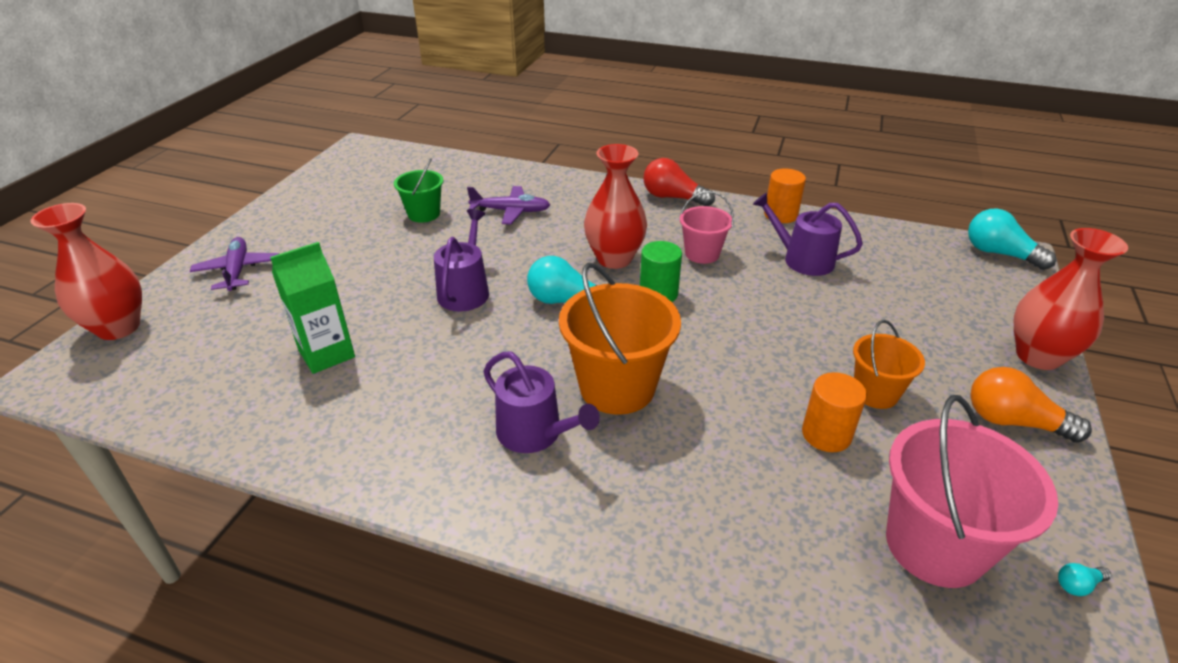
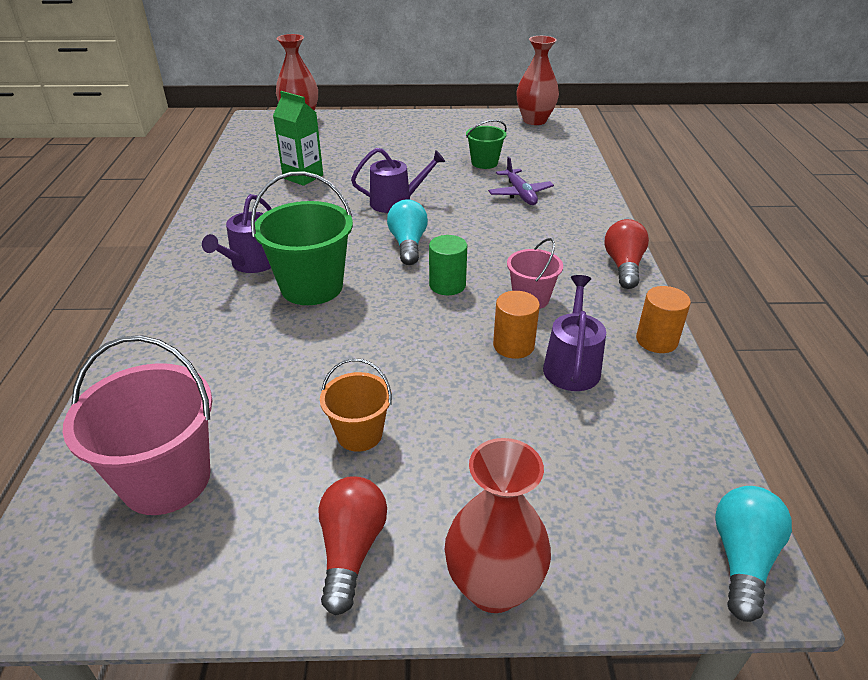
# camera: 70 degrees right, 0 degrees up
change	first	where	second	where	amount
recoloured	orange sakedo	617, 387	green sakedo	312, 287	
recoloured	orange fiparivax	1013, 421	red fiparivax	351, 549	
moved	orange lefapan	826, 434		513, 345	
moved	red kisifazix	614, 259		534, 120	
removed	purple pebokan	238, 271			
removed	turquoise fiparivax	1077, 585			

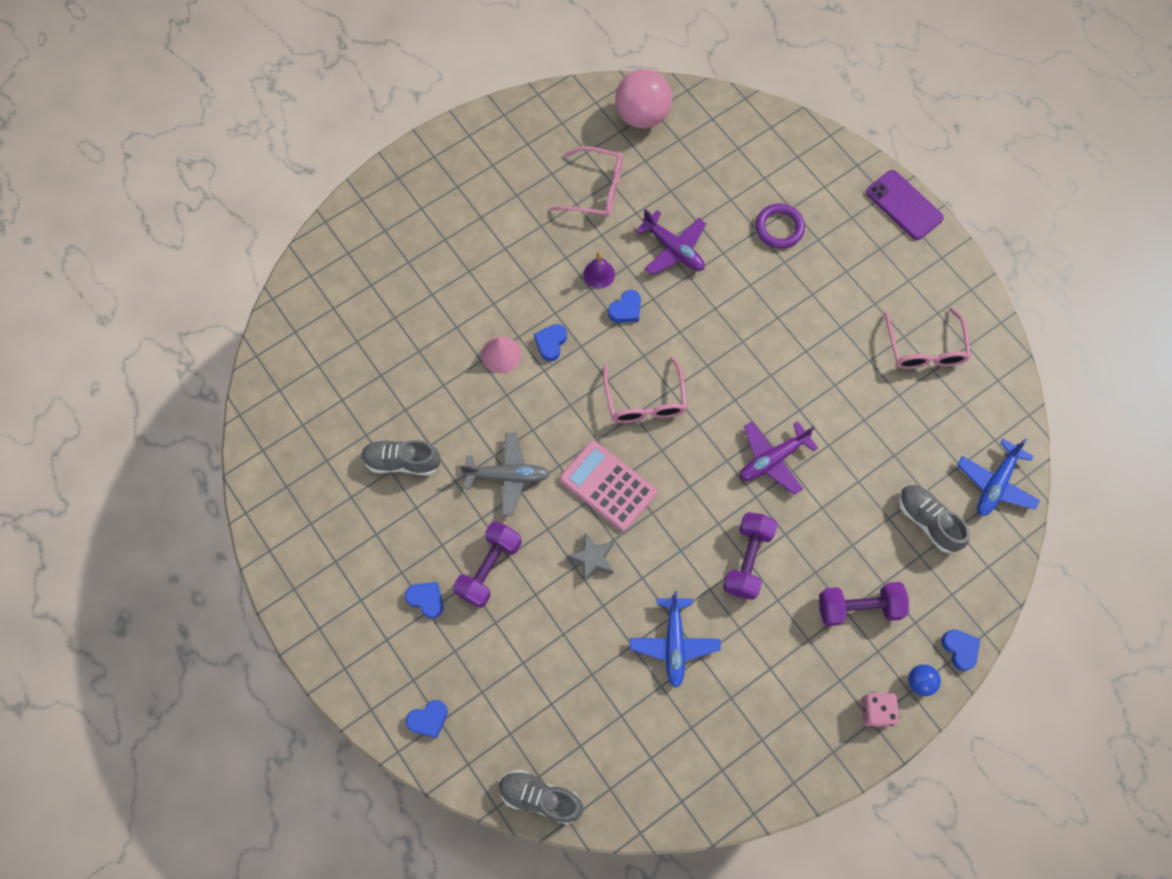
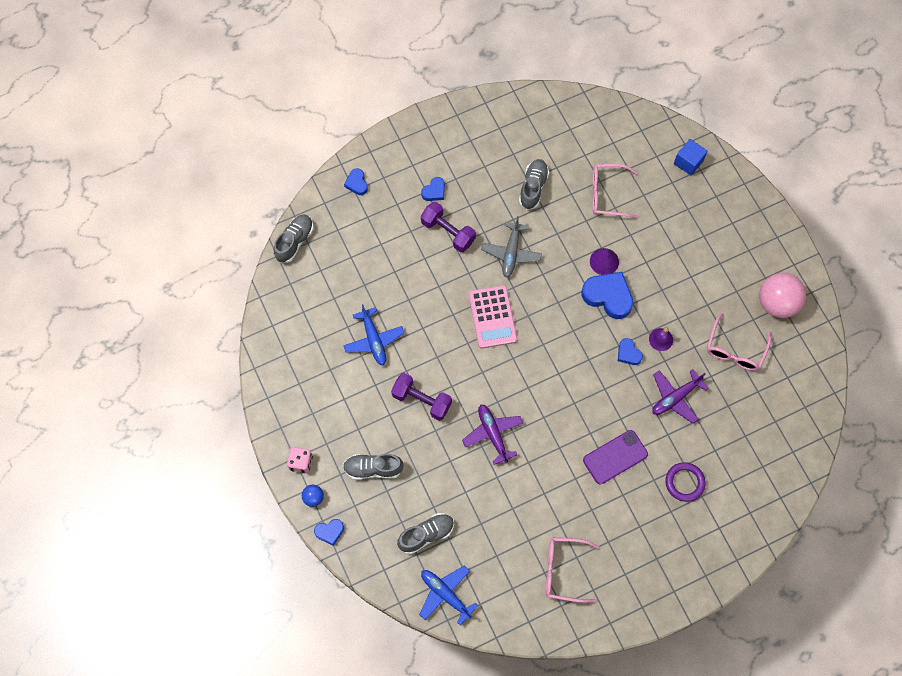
# camera: 100 degrees right, 0 degrees up
change	first	where	second	where	amount
turned	blue pebokan	674, 643		373, 340	120 degrees counterclockwise
replaced	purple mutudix	858, 607	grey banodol	373, 468	
turned	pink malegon	608, 486		492, 317	120 degrees clockwise
resized	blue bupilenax	551, 343		608, 296	x1.90
moved	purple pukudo	904, 205		615, 457	
recoloured	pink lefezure	501, 354	purple lefezure	604, 261	
moved	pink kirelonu	645, 401		607, 194	
added			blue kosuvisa	688, 162	
moved	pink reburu	642, 115		776, 303	
removed	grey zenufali	592, 558			

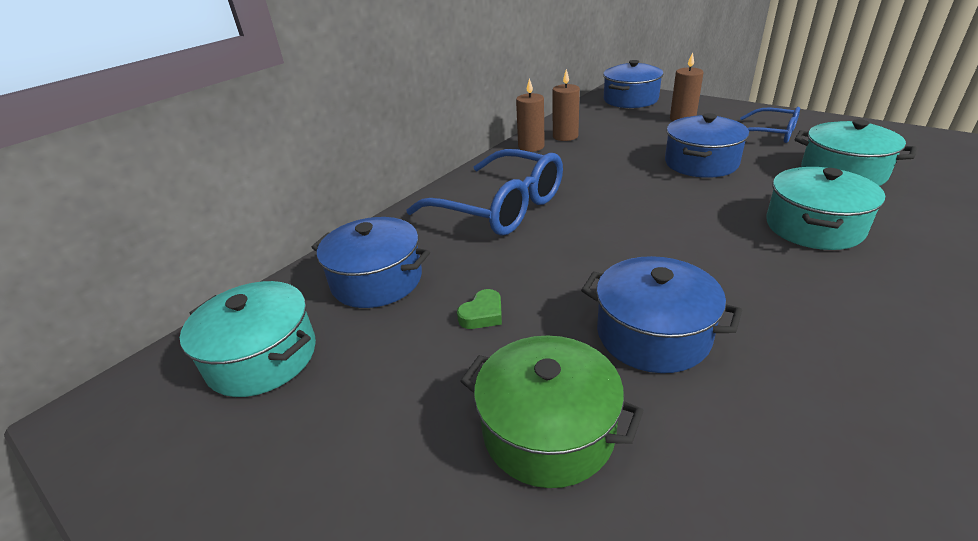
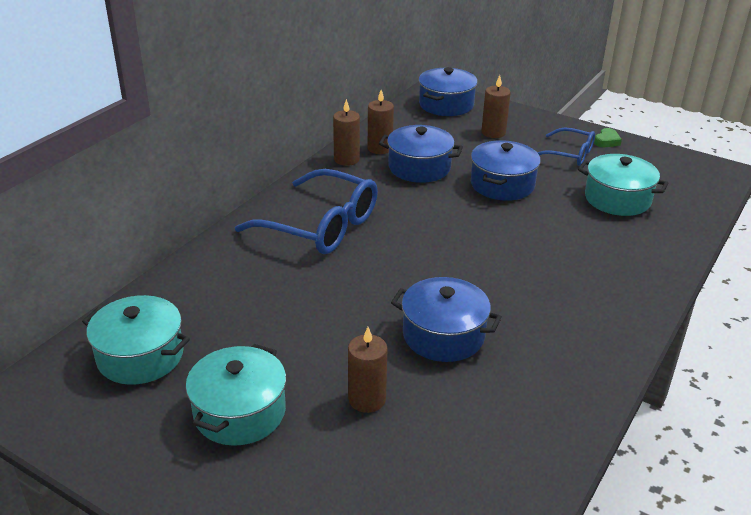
# camera: 10 degrees left, 0 degrees up
change	first	where	second	where	amount
moved	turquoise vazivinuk	814, 227		240, 412	
replaced	green vazivinuk	548, 430	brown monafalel	367, 399	
moved	blue vazivinuk	377, 280		419, 167	
moved	green bupilenax	482, 314		607, 141	

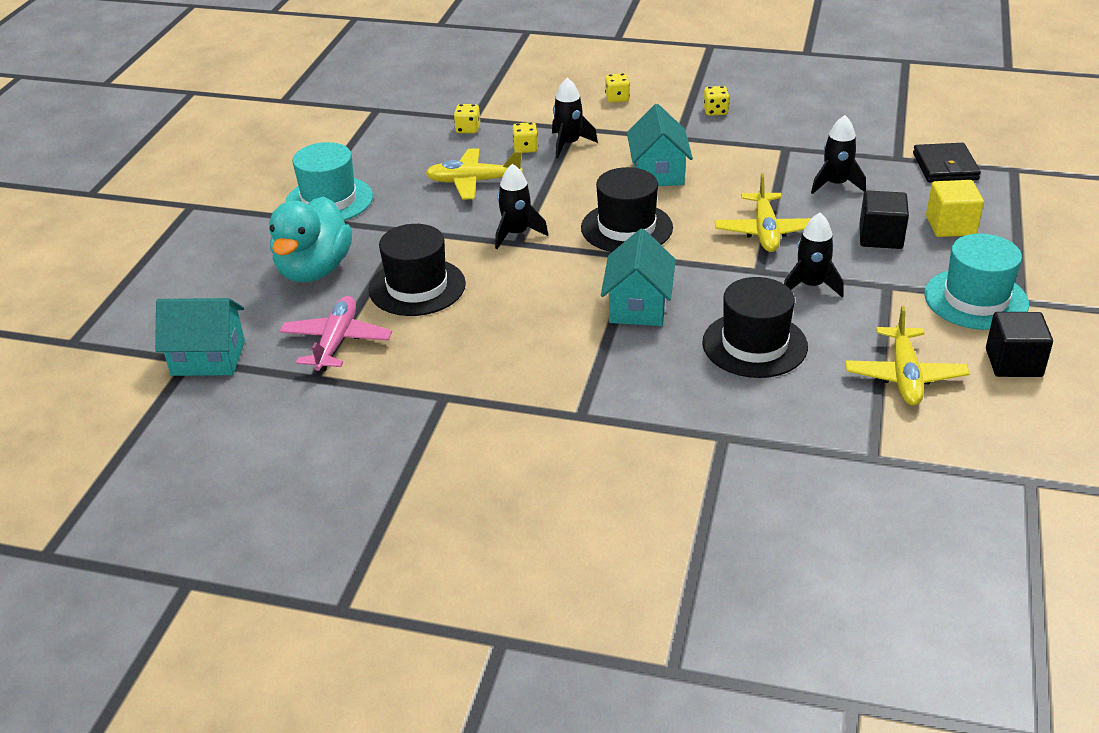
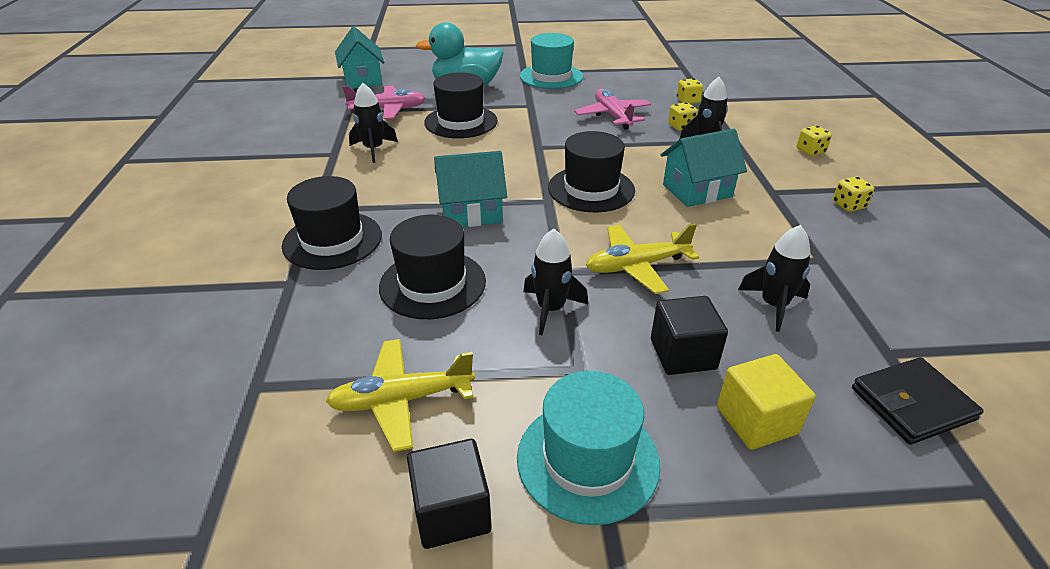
# camera: 70 degrees right, 0 degrees up
change	first	where	second	where	amount
added			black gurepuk	332, 240	
moved	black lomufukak	516, 234		373, 149	
recoloured	yellow pebokan	473, 182	pink pebokan	612, 116	

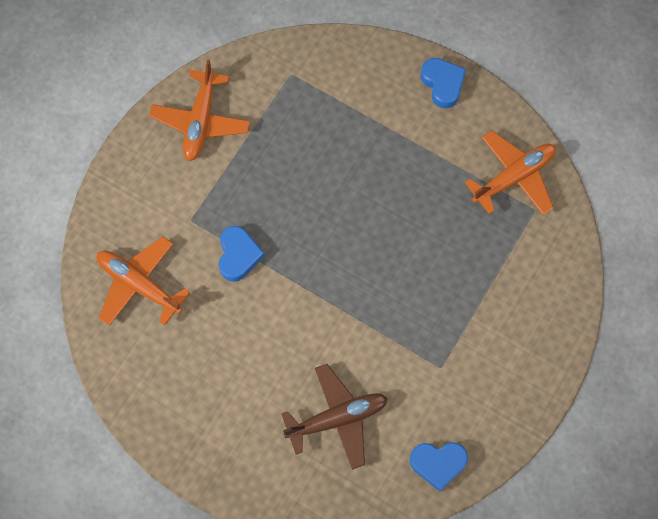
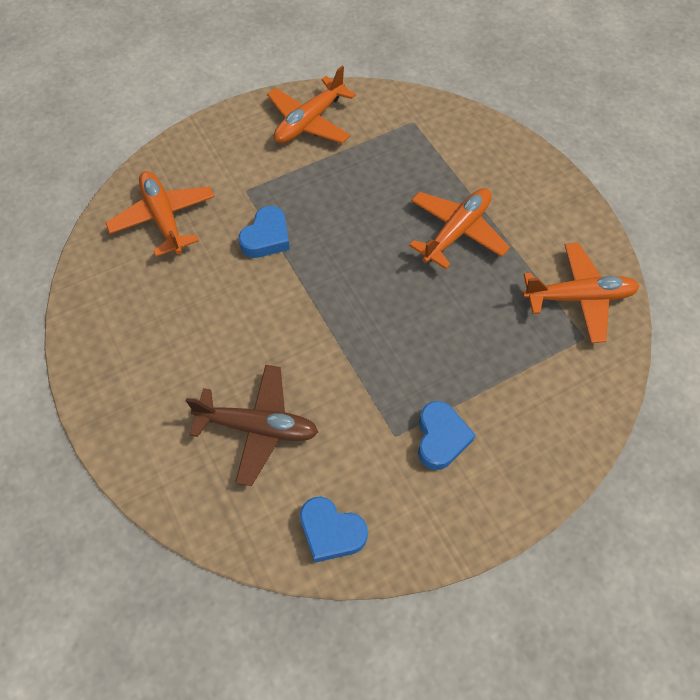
# camera: 30 degrees right, 10 degrees down
change	first	where	second	where	amount
added			orange pebokan	456, 232	
moved	blue bupilenax	442, 84		441, 438	

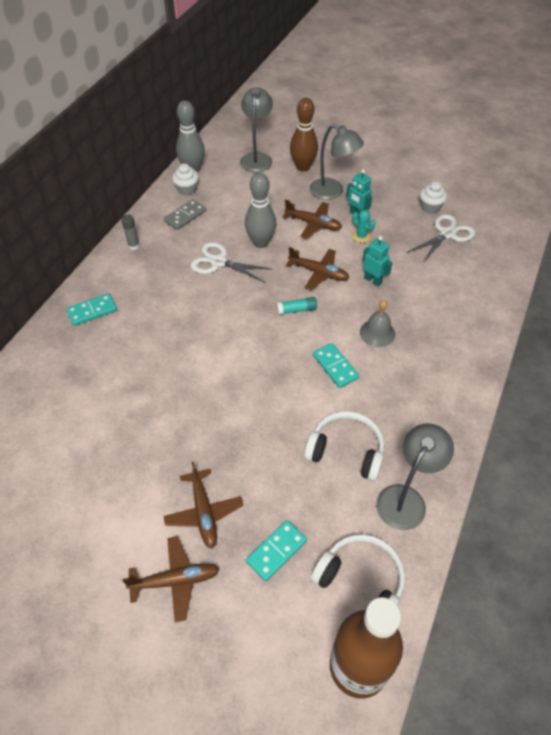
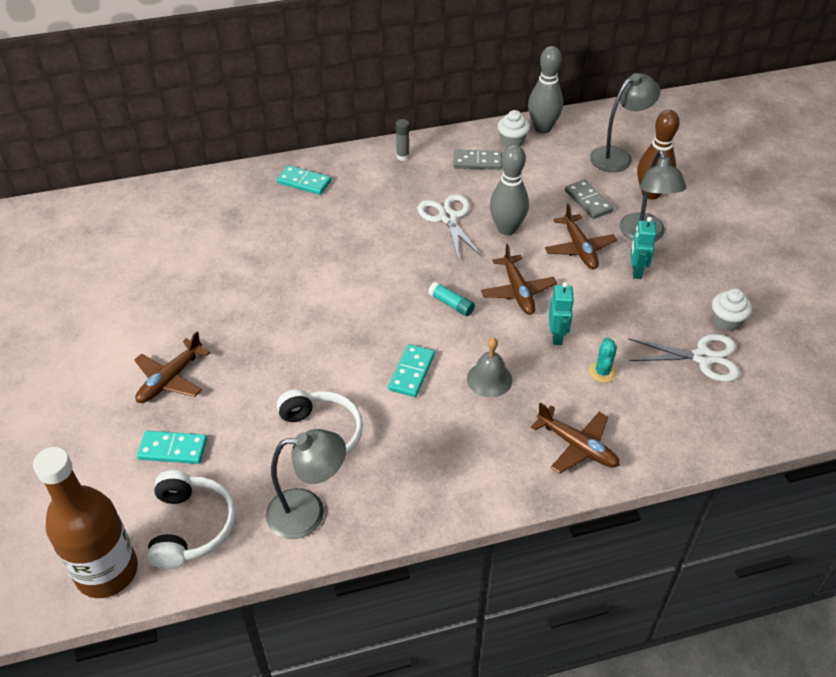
# camera: 50 degrees right, 5 degrees down
change	first	where	second	where	amount
moved	brown pebokan	176, 580		577, 446	
added			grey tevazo	588, 201	
moved	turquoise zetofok	361, 236		602, 372	

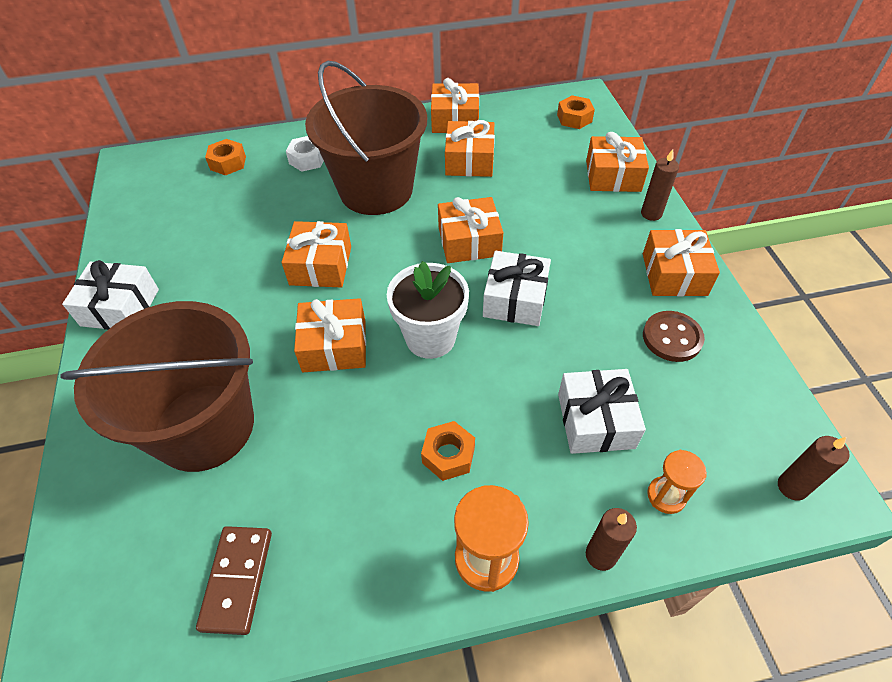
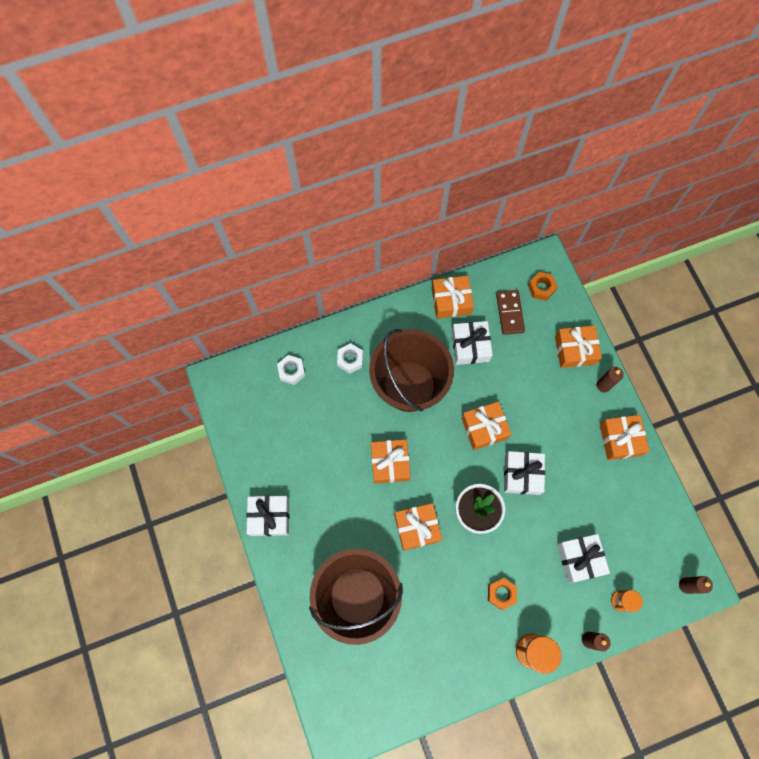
# camera: 10 degrees left, 20 degrees up
change	first	where	second	where	amount
recoloured	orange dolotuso	228, 163	white dolotuso	291, 371	
recoloured	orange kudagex	469, 160	white kudagex	470, 346	
moved	brown tevazo	237, 580		510, 313	
removed	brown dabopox	672, 338			

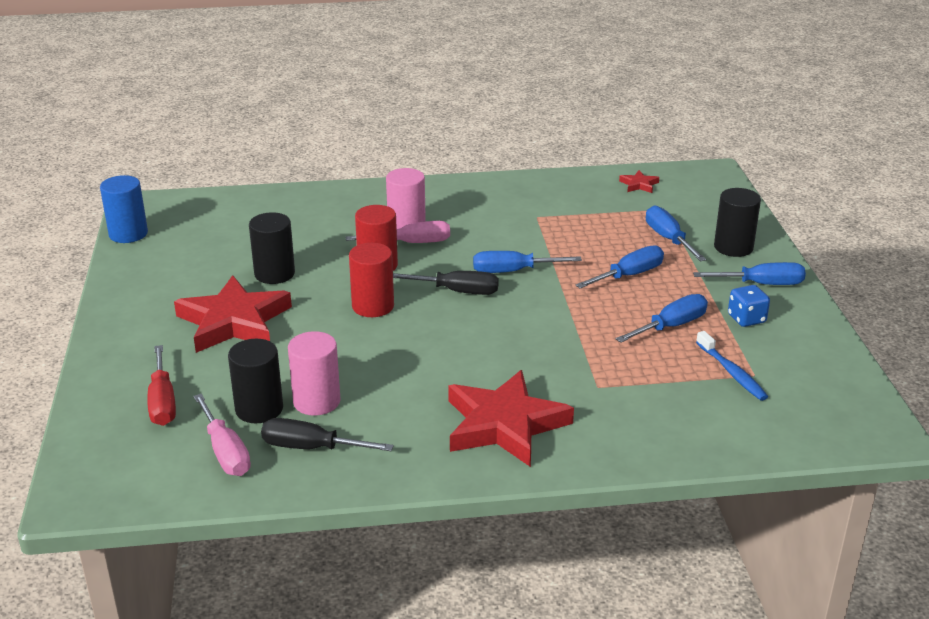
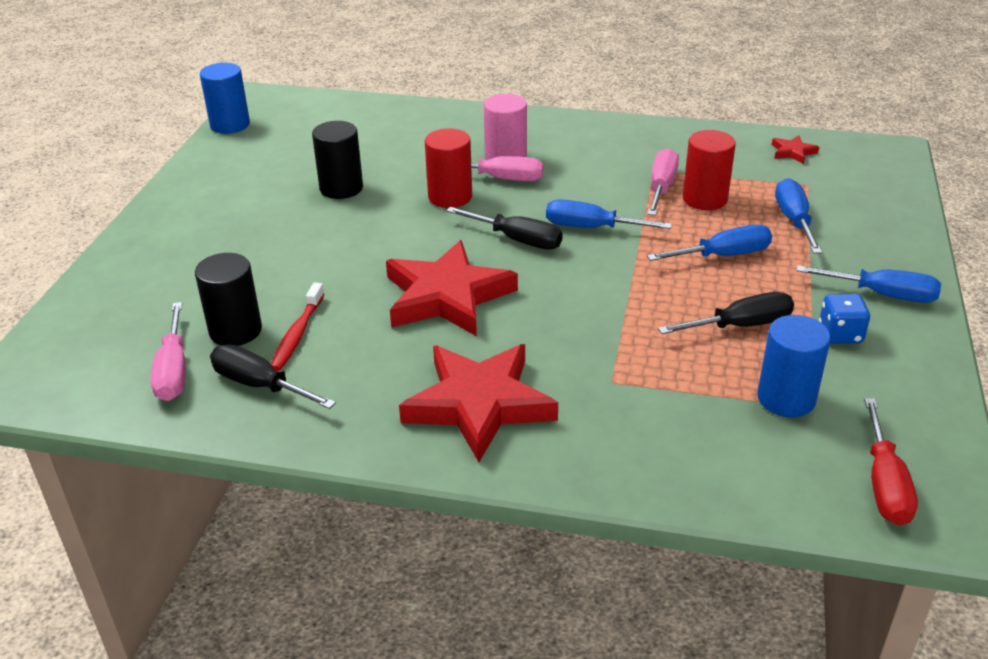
# camera: 20 degrees right, 5 degrees up
change	first	where	second	where	amount
replaced	pink lefapan	316, 401	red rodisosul	297, 334	
moved	red zenufali	233, 321		446, 296	
added			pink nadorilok	661, 187	
recoloured	blue nadorilok	671, 326	black nadorilok	740, 326	
moved	red lefapan	373, 306		704, 199	
replaced	blue rodisosul	732, 373	blue lefapan	786, 399	
moved	red nadorilok	162, 402		884, 484	
removed	black lefapan	733, 247			

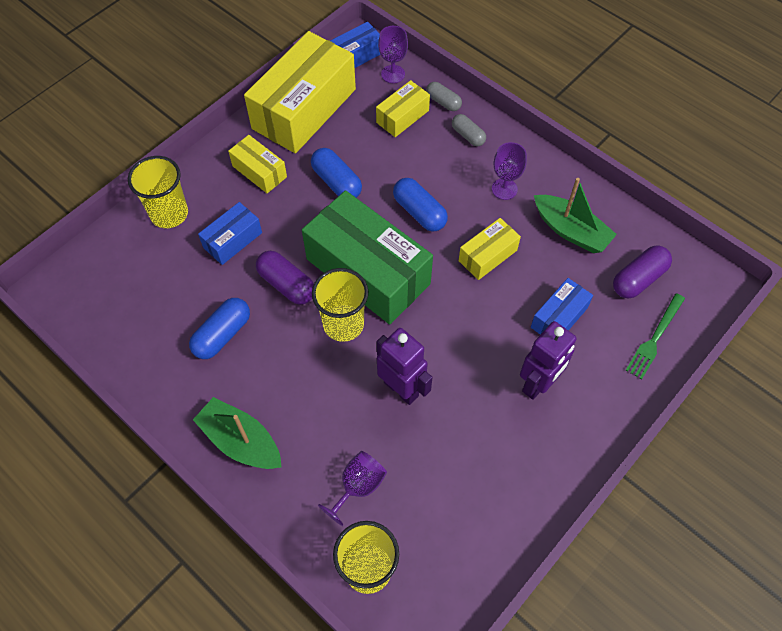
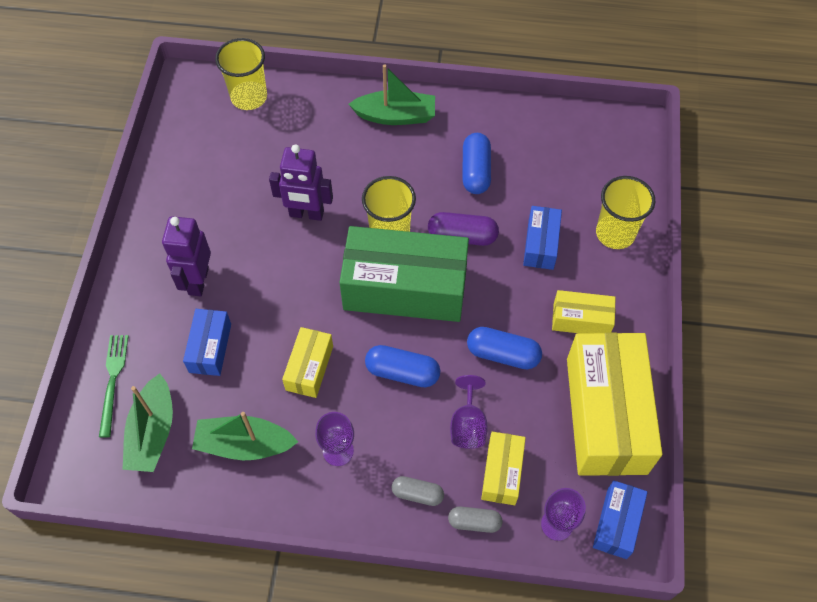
# camera: 145 degrees right, 0 degrees up
change	first	where	second	where	amount
replaced	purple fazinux	638, 279	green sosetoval	153, 432	
moved	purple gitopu	358, 486		468, 425	

